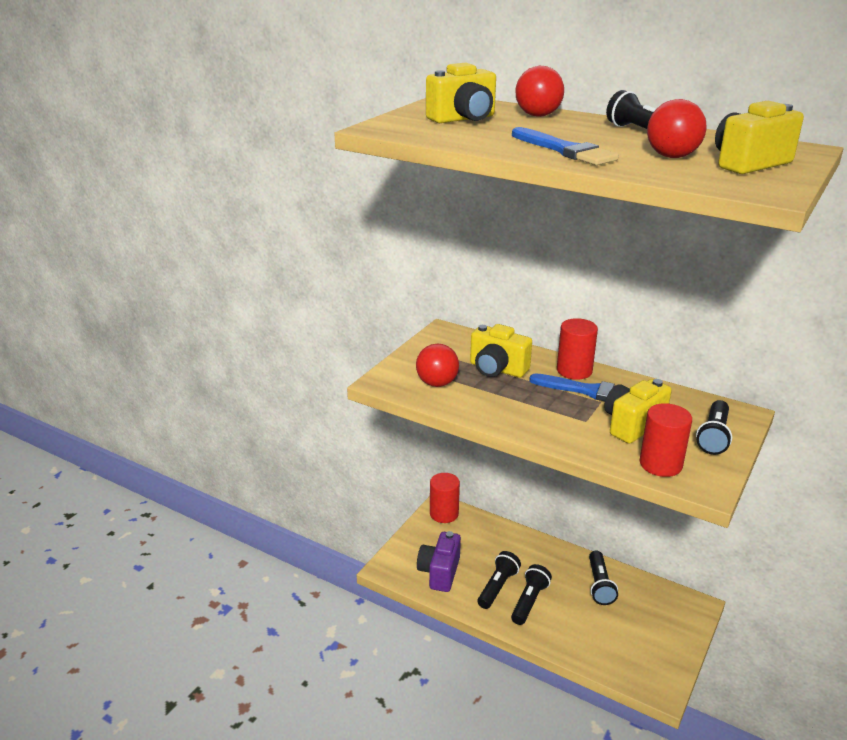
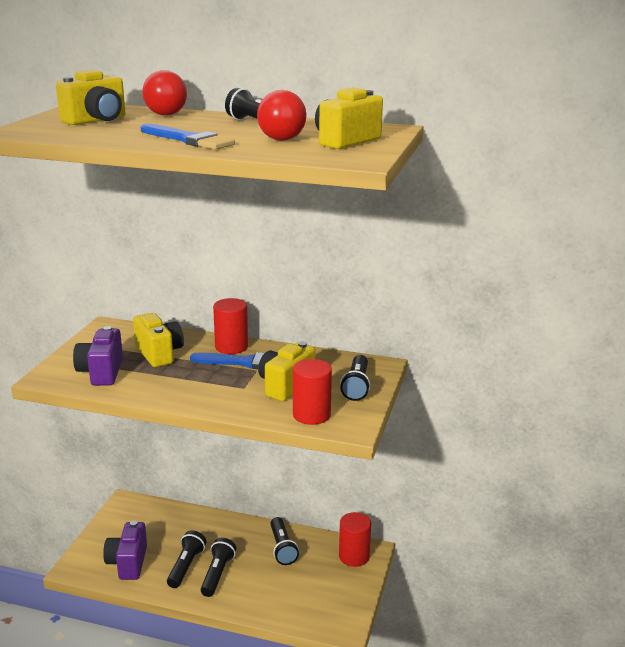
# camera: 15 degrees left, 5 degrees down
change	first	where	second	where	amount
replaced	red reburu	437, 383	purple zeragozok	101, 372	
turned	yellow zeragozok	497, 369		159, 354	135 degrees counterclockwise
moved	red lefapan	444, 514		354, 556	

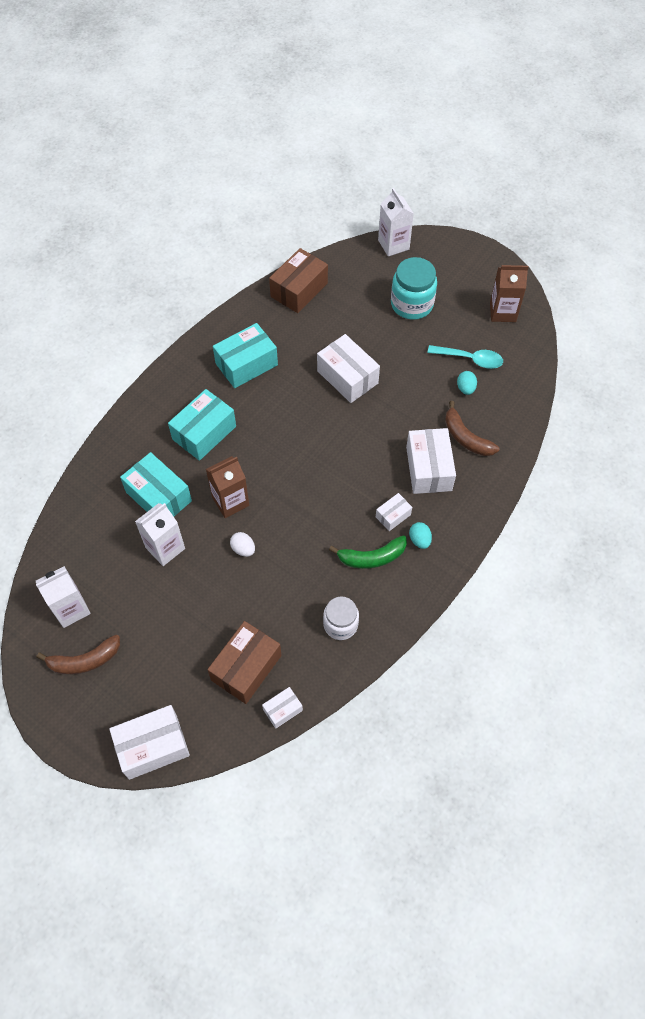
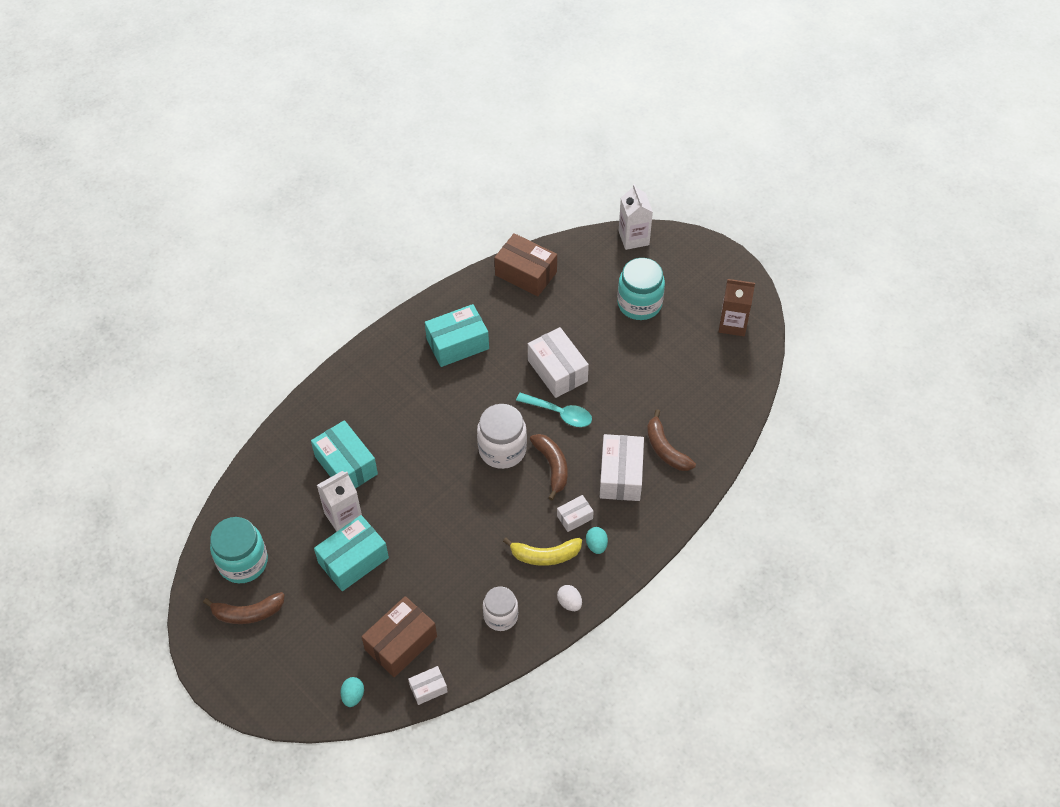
# camera: 10 degrees right, 5 degrees down
change	first	where	second	where	amount
replaced	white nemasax	71, 609	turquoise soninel	243, 562	
moved	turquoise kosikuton	204, 433		353, 560	
moved	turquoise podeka	465, 388		353, 696	
added			white soninel	502, 449	
turned	brown kosikuton	299, 290		526, 273	75 degrees clockwise
recoloured	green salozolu	372, 557	yellow salozolu	545, 555	
moved	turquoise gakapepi	470, 359		560, 413	
added			brown salozolu	552, 466	
moved	white podeka	243, 549		569, 603	
removed	white kosikuton	153, 746			
removed	brown nemasax	230, 501			

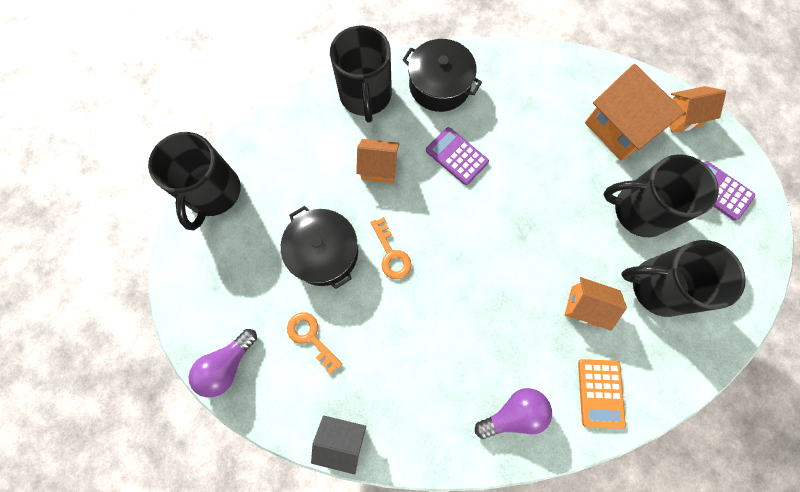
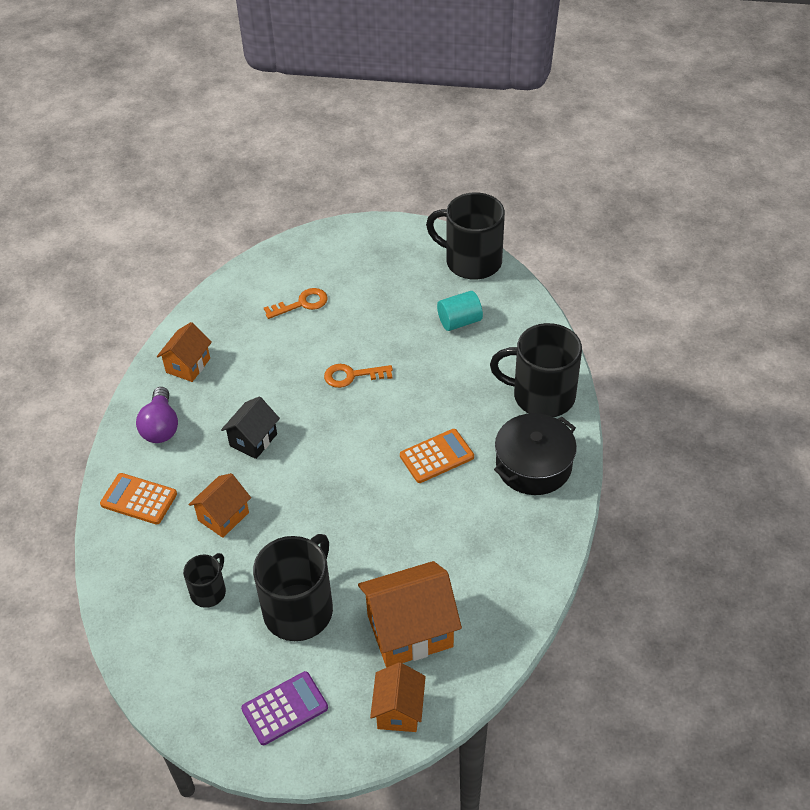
# camera: 110 degrees right, 25 degrees down
change	first	where	second	where	amount
moved	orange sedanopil	379, 168		188, 365	
resized	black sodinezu	657, 286		209, 591	x0.52
moved	black sedanopil	342, 439		253, 440	
recoloured	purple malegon	456, 156	orange malegon	436, 456	
added			turquoise lefapan	459, 321	
removed	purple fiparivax	228, 365			
removed	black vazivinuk	324, 252			

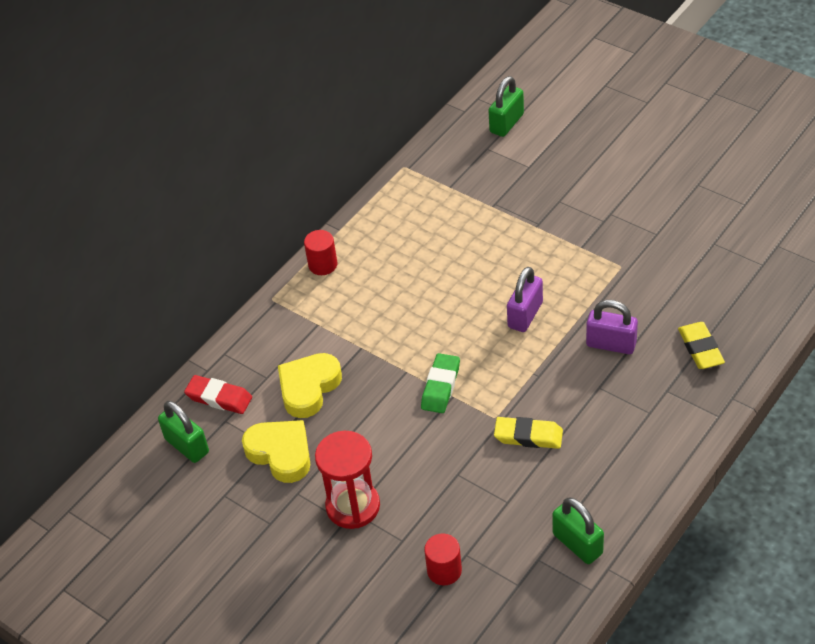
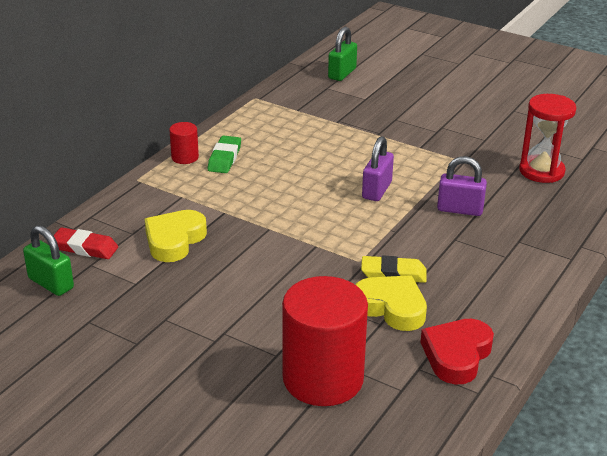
# camera: 10 degrees left, 15 degrees down
change	first	where	second	where	amount
moved	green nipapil	441, 386		224, 158	
resized	red lefapan	444, 570		323, 379	x2.22
moved	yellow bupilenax	281, 453		391, 307	
replaced	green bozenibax	577, 544	red bupilenax	456, 355	
moved	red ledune	353, 506		541, 171	
removed	yellow nipapil	700, 349			

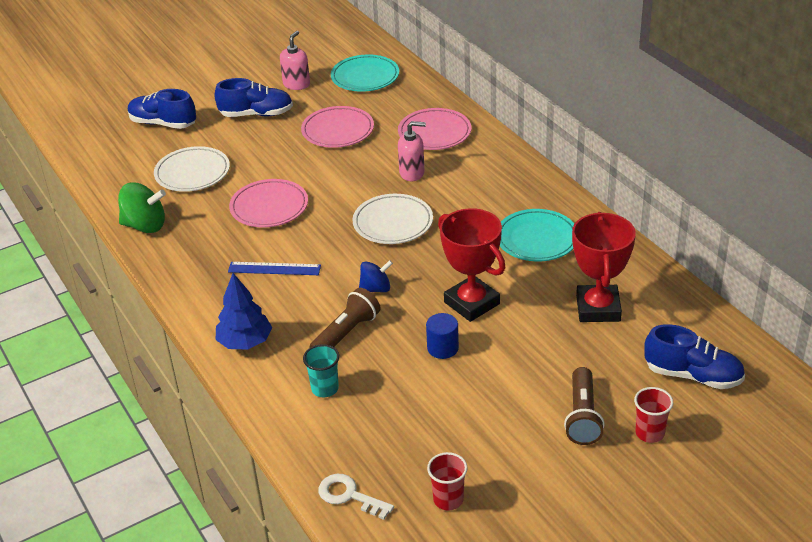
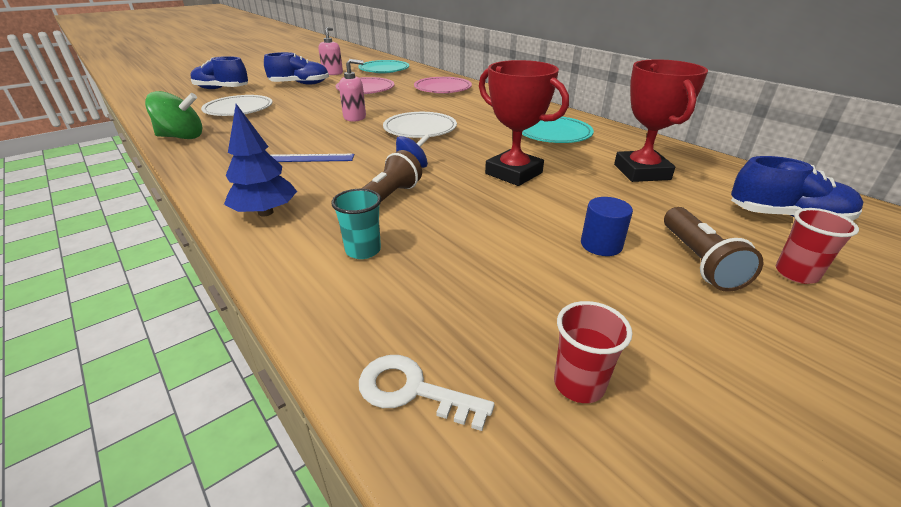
# camera: 10 degrees left, 5 degrees down
change	first	where	second	where	amount
moved	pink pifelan	412, 173		355, 117	
moved	blue lefapan	442, 348		601, 245	
removed	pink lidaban	269, 207			

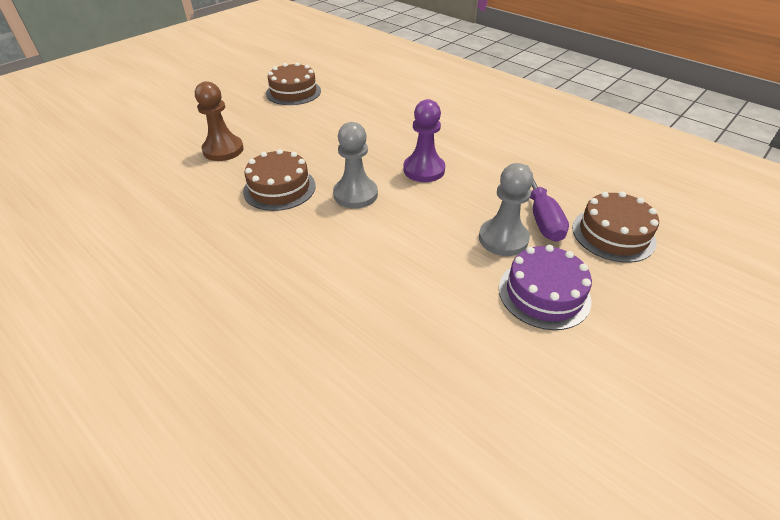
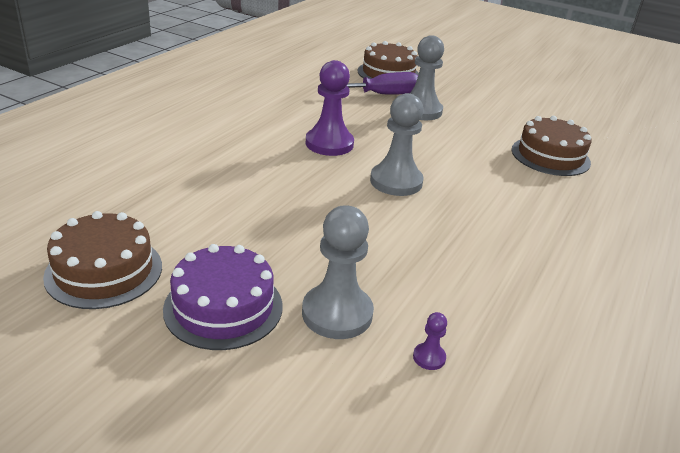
# camera: 105 degrees left, 10 degrees down
change	first	where	second	where	amount
moved	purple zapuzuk	544, 294		223, 307	
recoloured	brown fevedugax	223, 150	grey fevedugax	337, 313	
added			purple fevedugax	429, 357	
moved	brown zapuzuk	279, 188		550, 156	

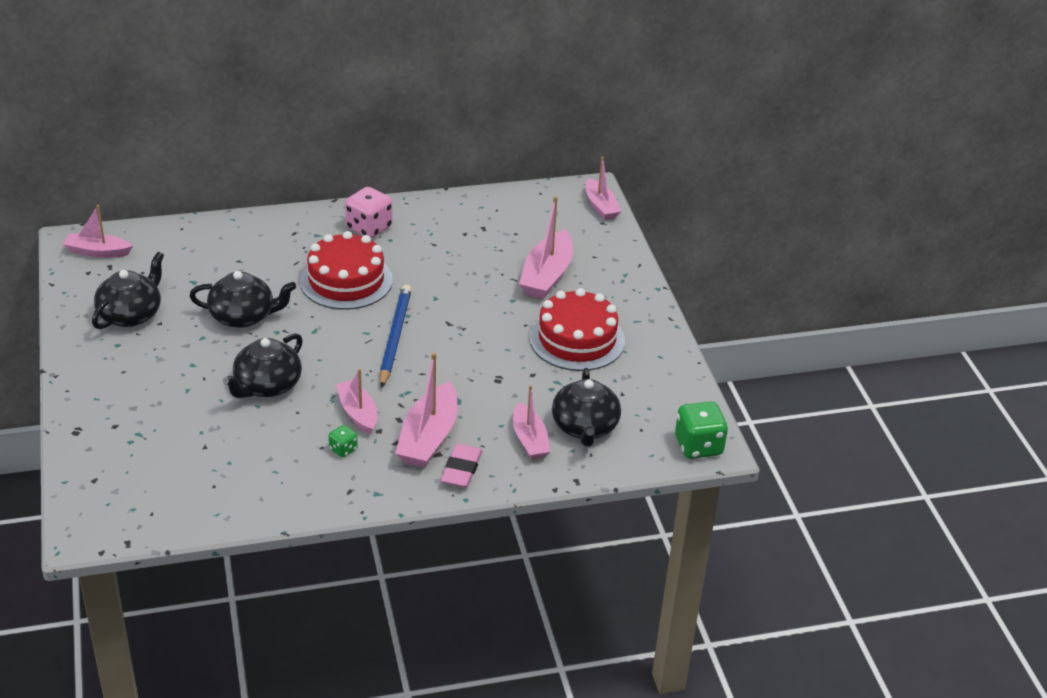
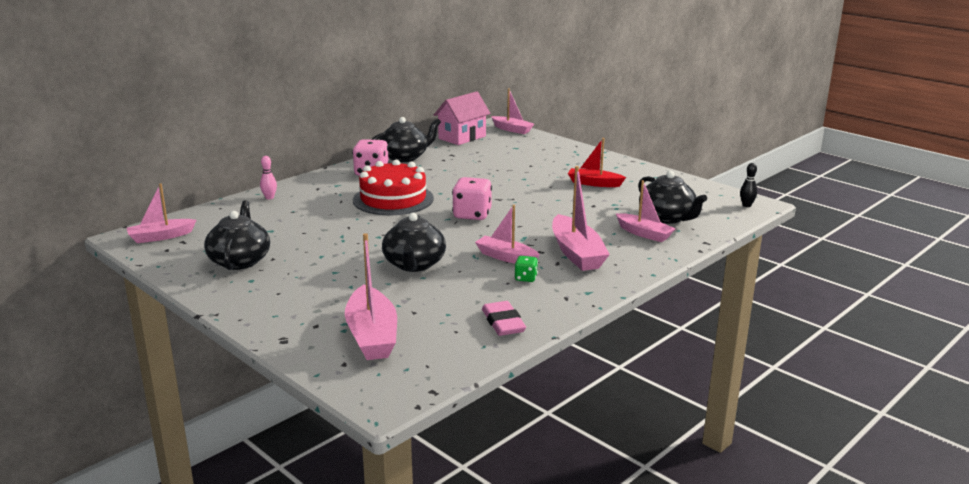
# camera: 30 degrees left, 15 degrees down
change	first	where	second	where	amount
added			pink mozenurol	269, 198	
moved	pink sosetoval	547, 275		372, 335	
moved	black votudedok	243, 316		405, 157	
added			pink sedanopil	462, 137	
replaced	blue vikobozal	394, 337	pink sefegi	472, 215	
moved	pink nipapil	461, 469		503, 322	
replaced	red zapuzuk	577, 339	red sosetoval	594, 183	
replaced	green sefegi	698, 446	black mozenurol	746, 205	

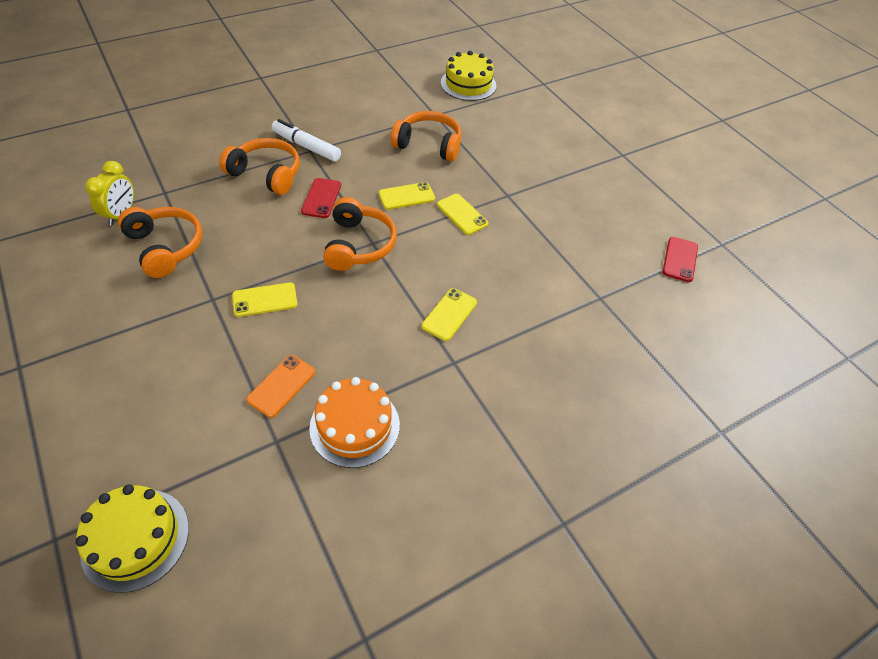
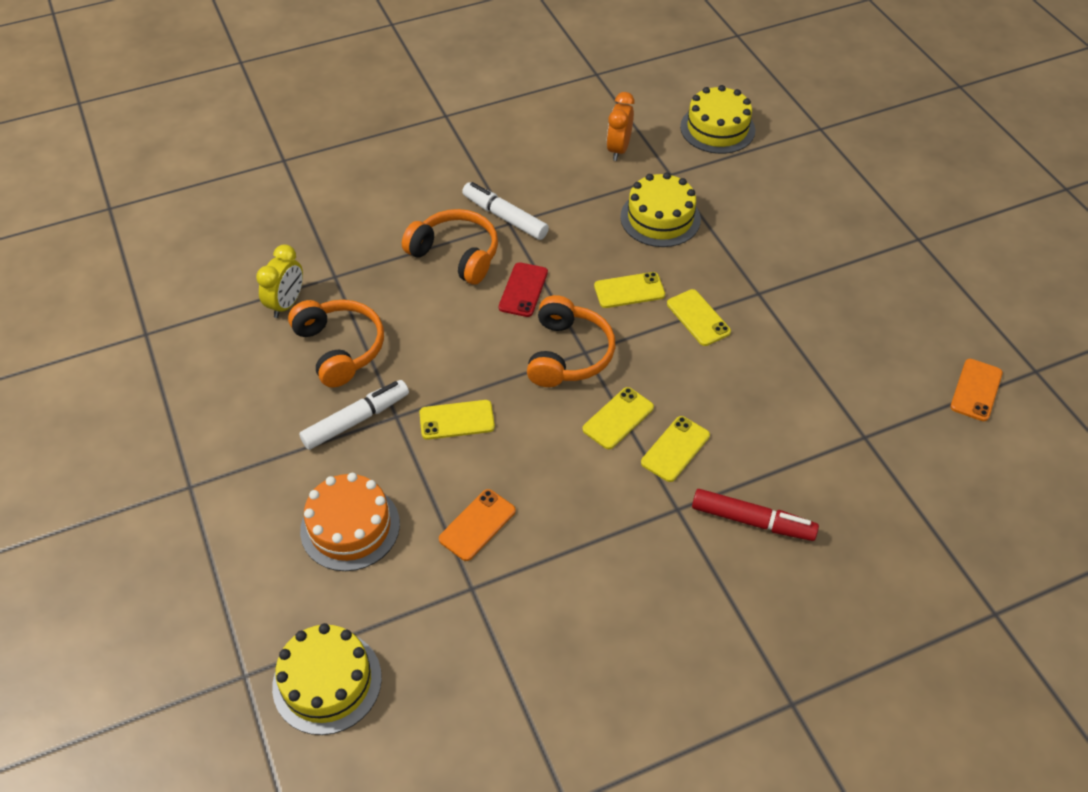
# camera: 10 degrees right, 0 degrees up
change	first	where	second	where	amount
added			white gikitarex	356, 420	
moved	orange zapuzuk	354, 426		350, 527	
added			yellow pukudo	618, 418	
added			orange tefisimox	618, 149	
replaced	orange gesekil	428, 145	yellow zapuzuk	660, 218	
added			red gikitarex	752, 521	
recoloured	red pukudo	680, 259	orange pukudo	976, 390	

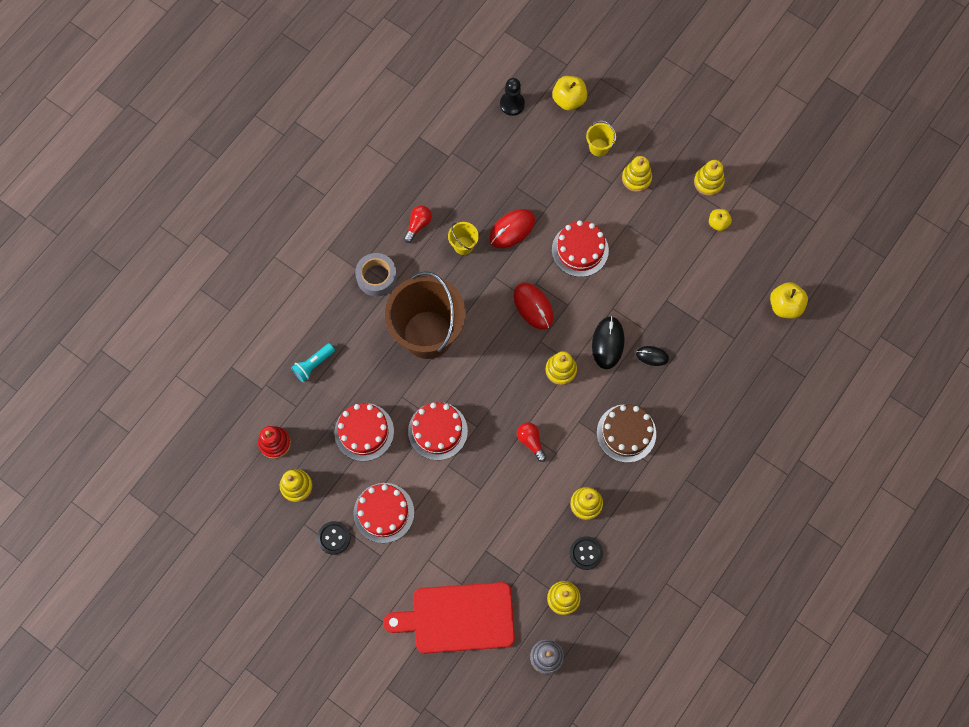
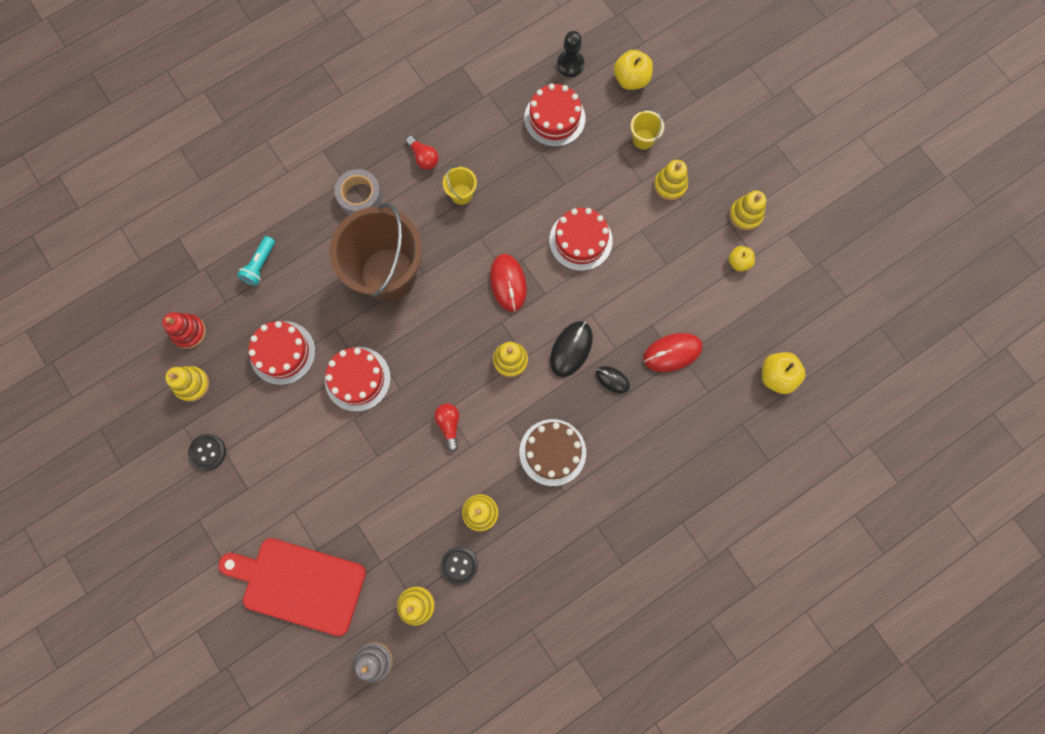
# camera: 20 degrees right, 5 degrees up
change	first	where	second	where	amount
turned	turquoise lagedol	313, 365		260, 265	45 degrees counterclockwise
turned	red fiparivax	418, 225		423, 157	90 degrees clockwise
moved	red zapuzuk	383, 512		554, 118	
moved	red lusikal	512, 229		672, 353	

